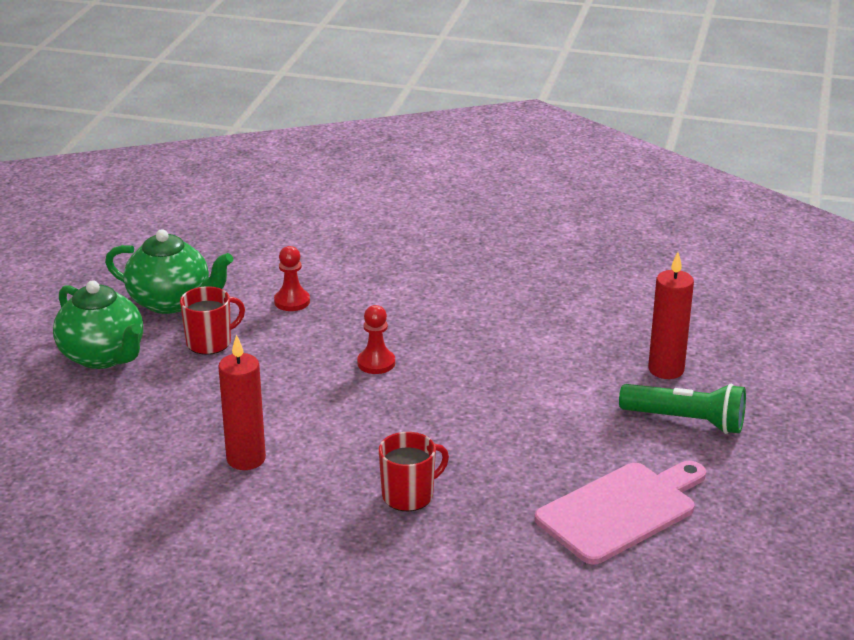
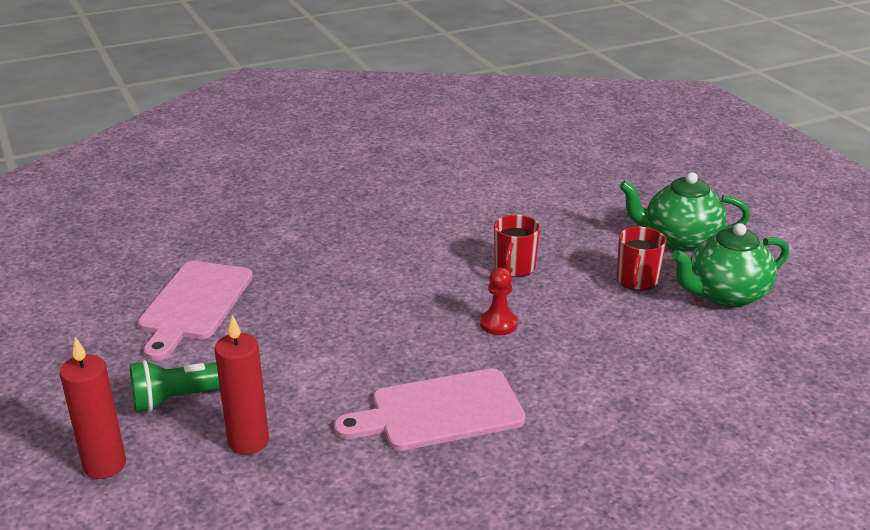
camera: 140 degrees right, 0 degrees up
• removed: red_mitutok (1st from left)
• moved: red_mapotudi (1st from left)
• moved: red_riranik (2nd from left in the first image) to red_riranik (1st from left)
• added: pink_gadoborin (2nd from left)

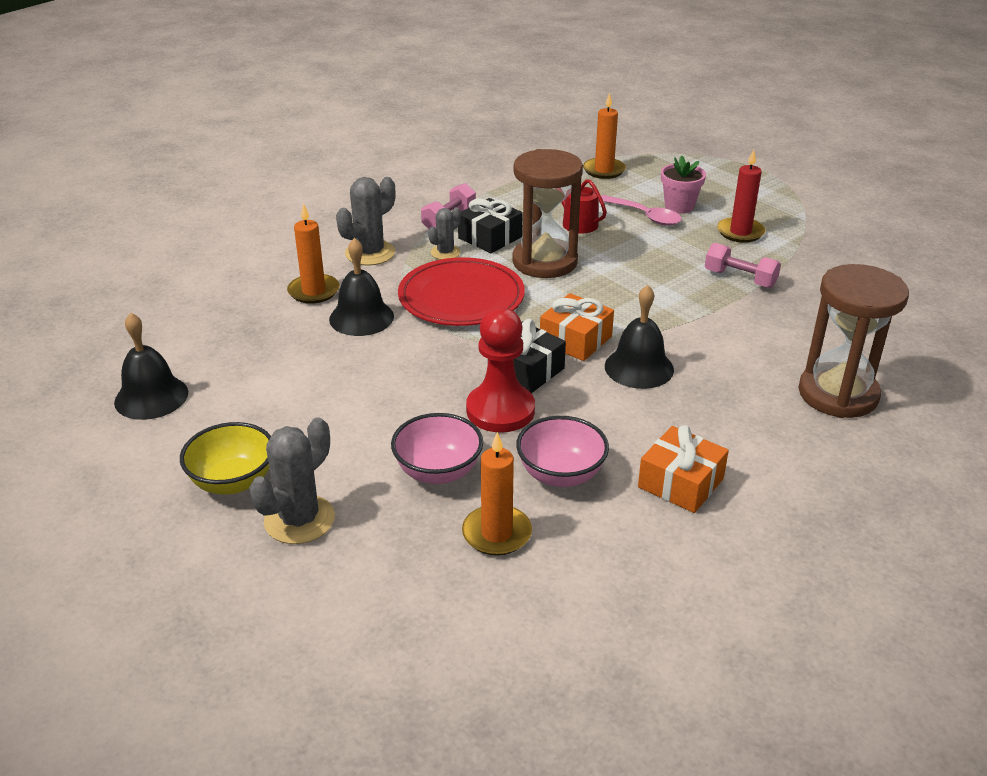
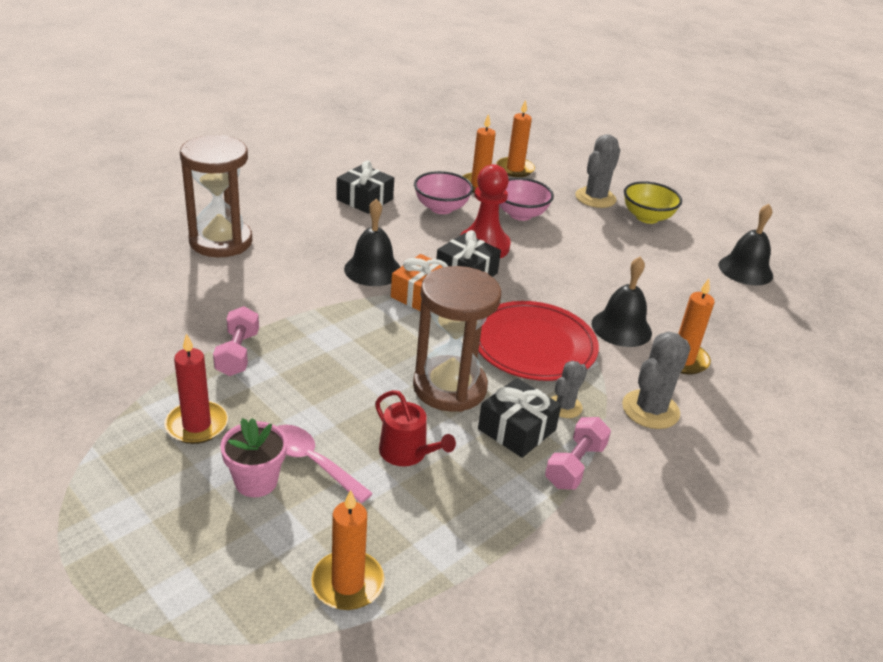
camera: 175 degrees right, 0 degrees up
• turned: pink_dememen (2nd from left in the first image) 60 degrees clockwise
• recoloured: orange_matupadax (2nd from left) to black_matupadax (1st from left)
• added: orange_mapotudi (3rd from left)

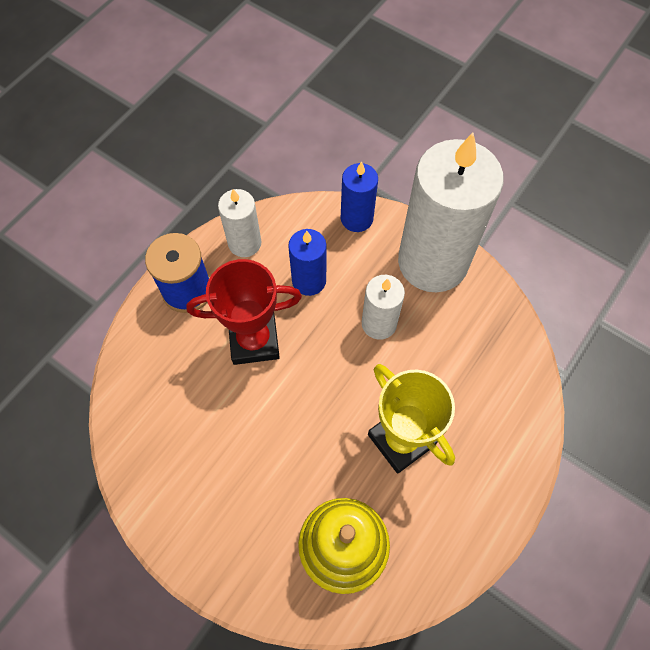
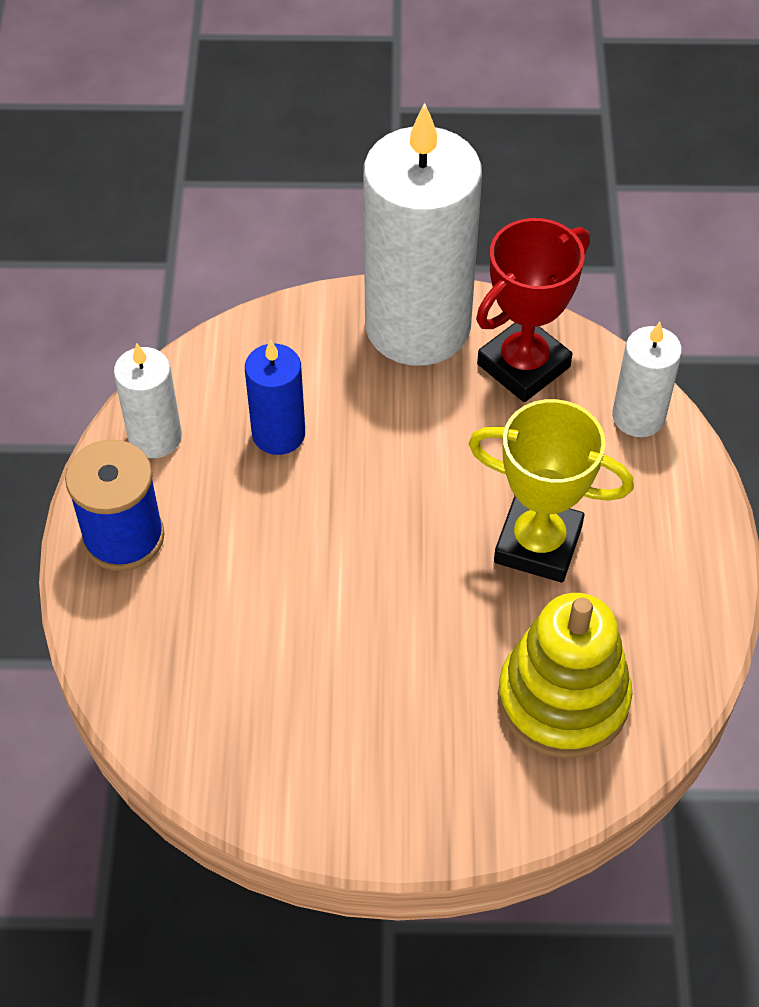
camera: 35 degrees left, 10 degrees down
• removed: blue_mapotudi (2nd from left)
• moved: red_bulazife
• moved: white_mapotudi (2nd from left in the first image) to white_mapotudi (3rd from left)

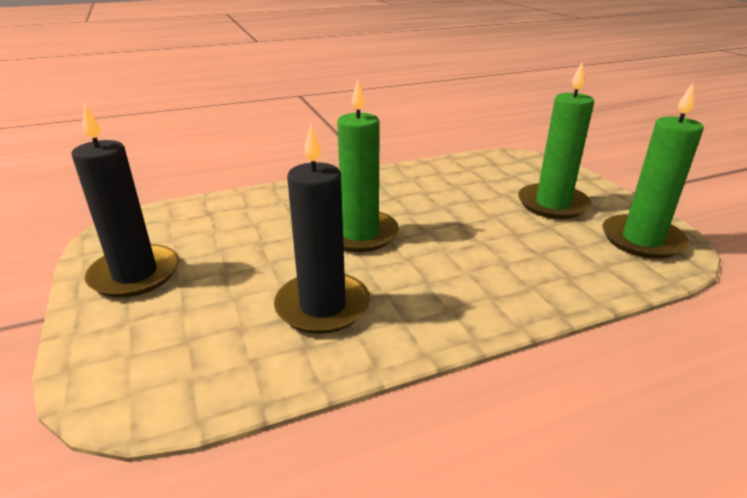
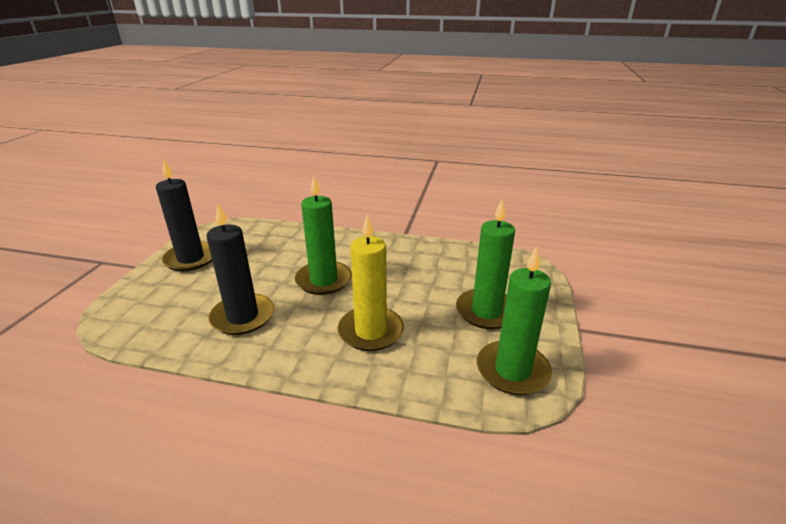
camera: 35 degrees right, 0 degrees up
• added: yellow_mapotudi

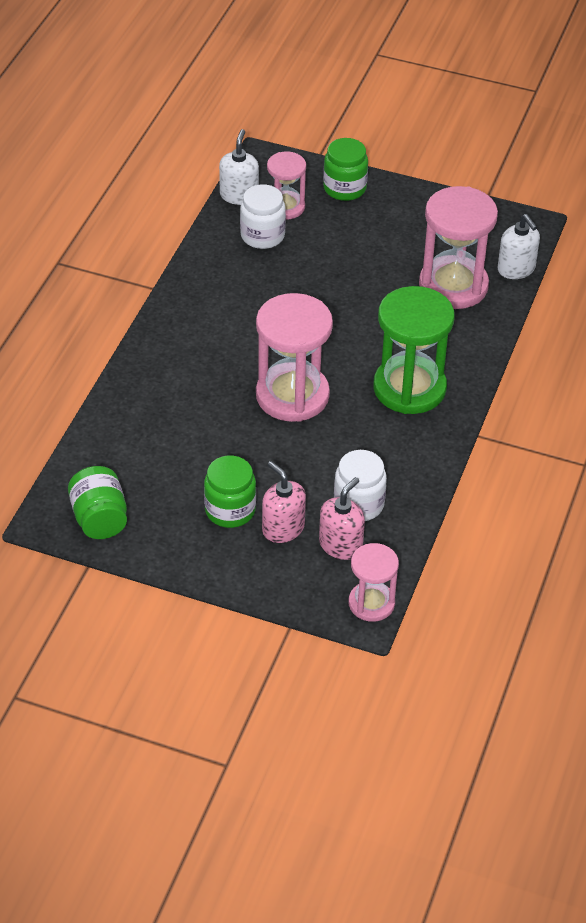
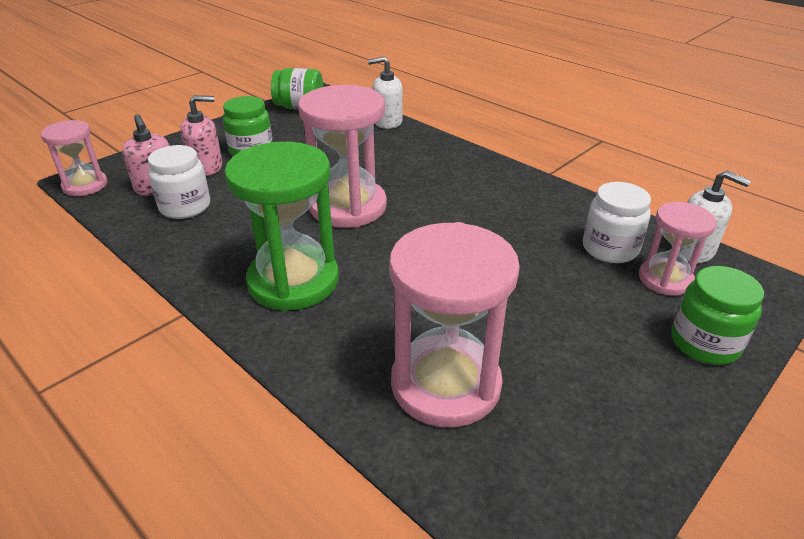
camera: 115 degrees right, 10 degrees down
• moved: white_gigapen (2nd from left in the first image) to white_gigapen (1st from left)

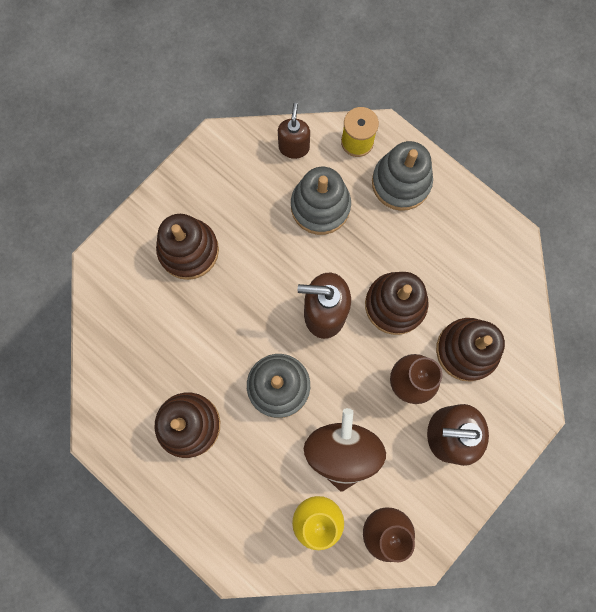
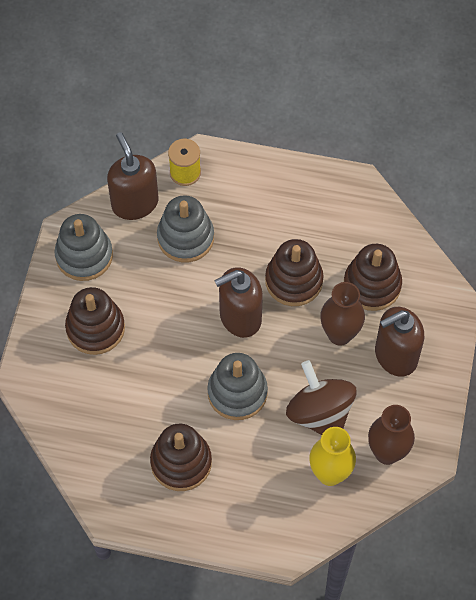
camera: 30 degrees left, 15 degrees down
• resized: brown_gigapen (1st from left) x1.62
• moved: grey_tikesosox (3rd from left in the first image) to grey_tikesosox (1st from left)

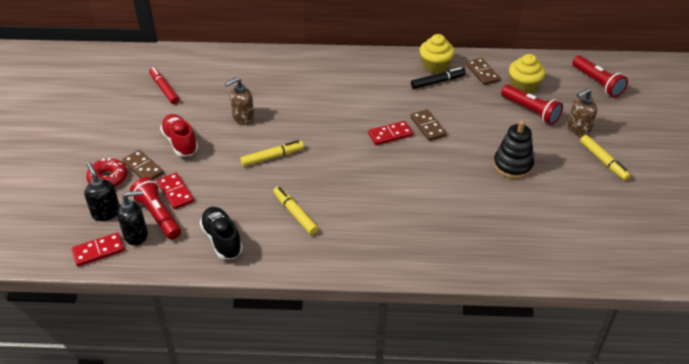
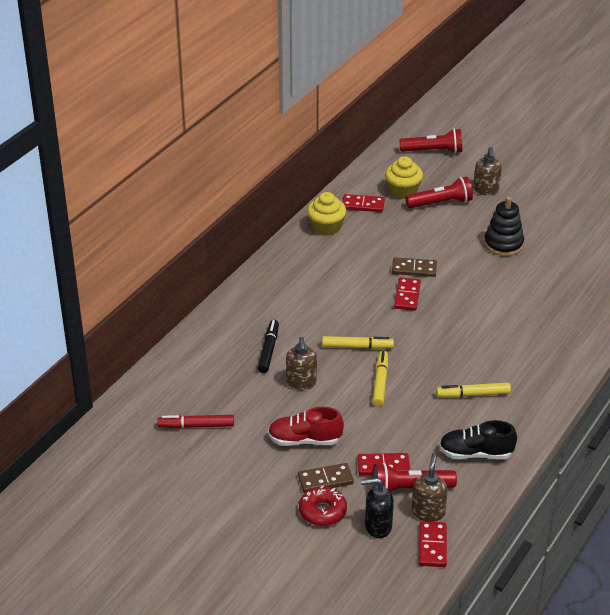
camera: 60 degrees left, 5 degrees down
• recoloured: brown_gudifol (3rd from left) to red_gudifol (1st from left)
• moved: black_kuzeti
• moved: yellow_kuzeti (3rd from left in the first image) to yellow_kuzeti (1st from left)
• recoloured: black_gigapen (2nd from left) to brown_gigapen (2nd from left)

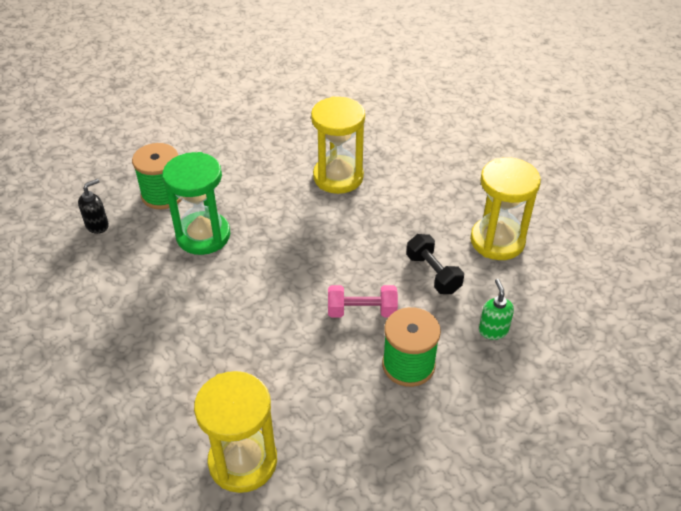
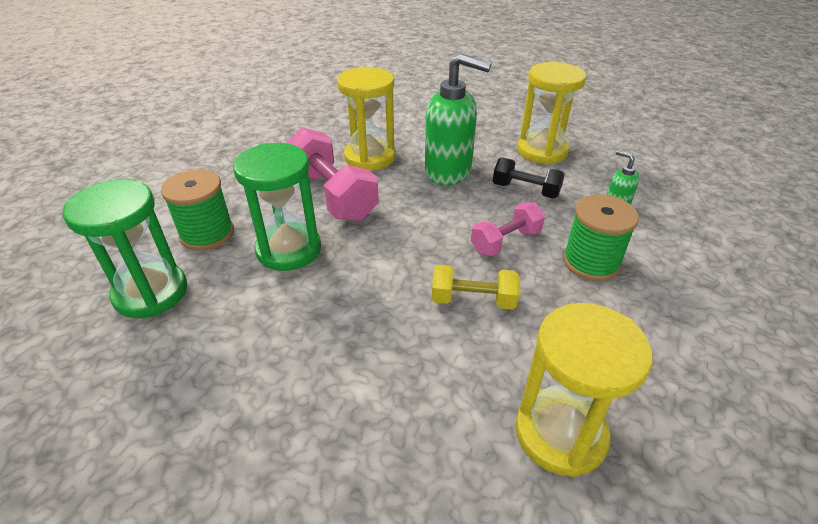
camera: 35 degrees left, 5 degrees down
• replaced: black_gigapen to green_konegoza (1st from left)
• added: green_gigapen (1st from left)
• added: pink_dememen (1st from left)
• added: yellow_dememen

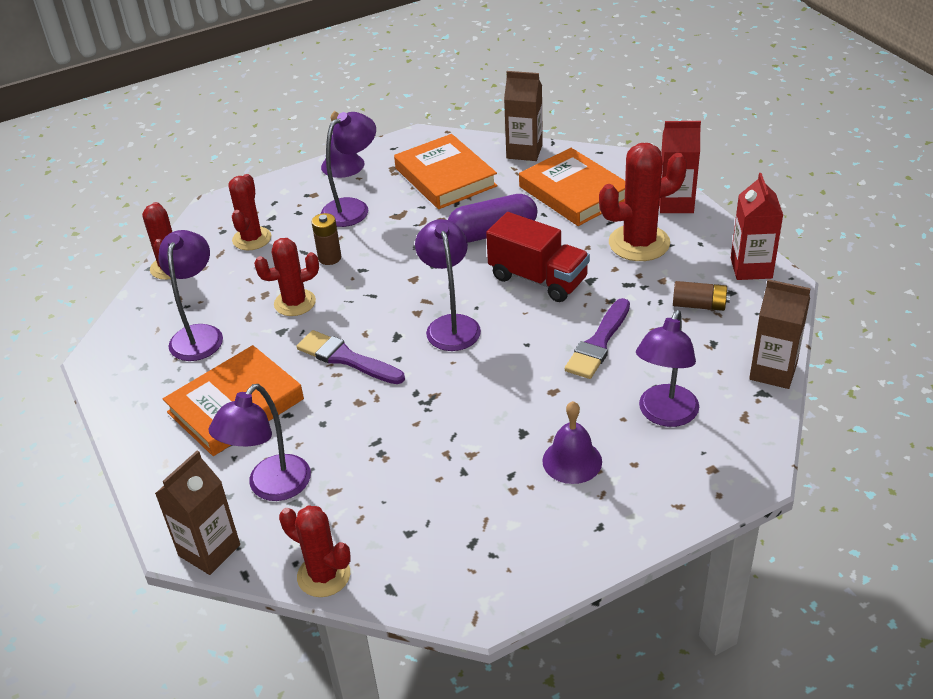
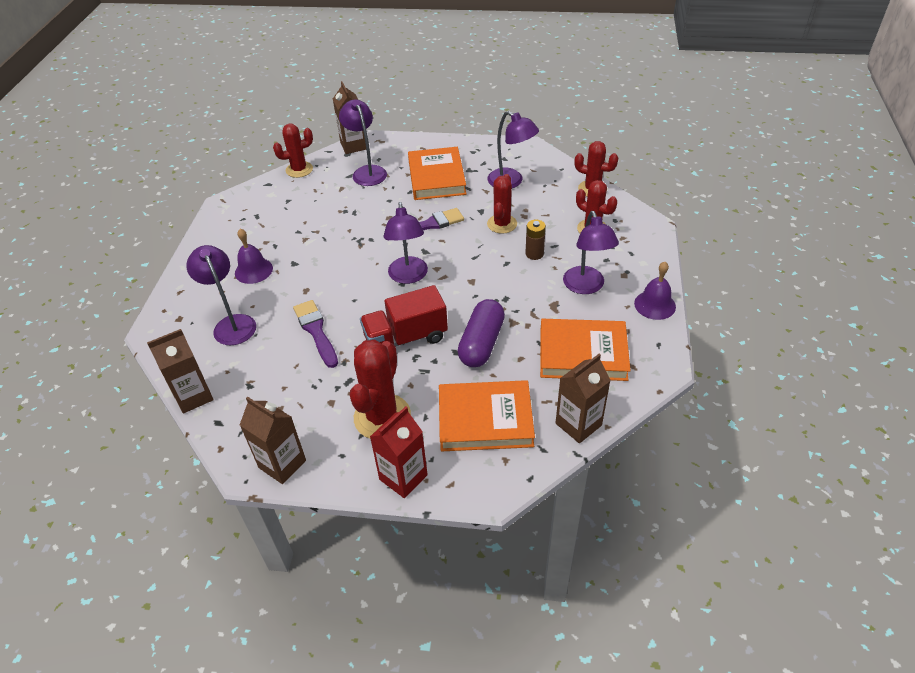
camera: 125 degrees right, 5 degrees up
• recoloured: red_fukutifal (2nd from left) to brown_fukutifal (2nd from left)
• turned: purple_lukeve (4th from left in the first image) 60 degrees clockwise
• removed: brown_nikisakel (2nd from left)

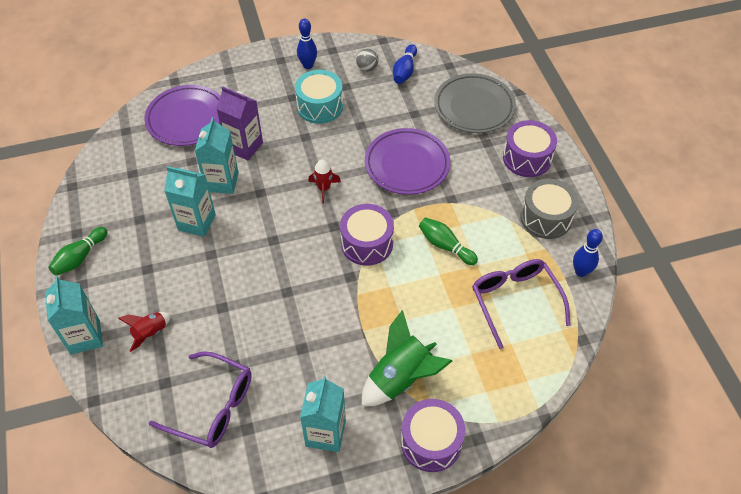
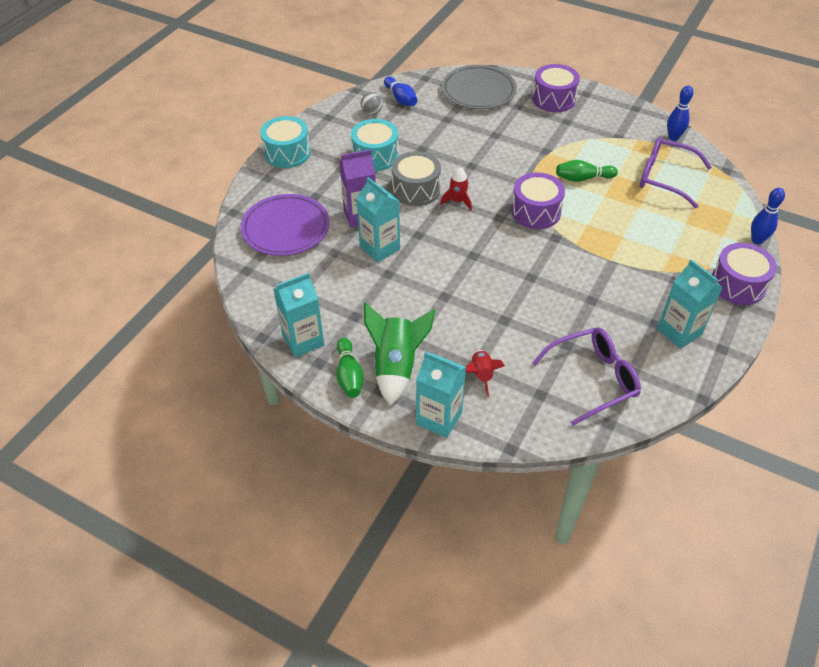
camera: 45 degrees left, 5 degrees down
• moved: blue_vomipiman (1st from left in the first image) to blue_vomipiman (3rd from left)
• removed: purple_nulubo (2nd from left)
• moved: turquoise_fukutifal (2nd from left in the first image) to turquoise_fukutifal (1st from left)
• moved: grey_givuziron
• moved: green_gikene
• added: turquoise_givuziron (1st from left)

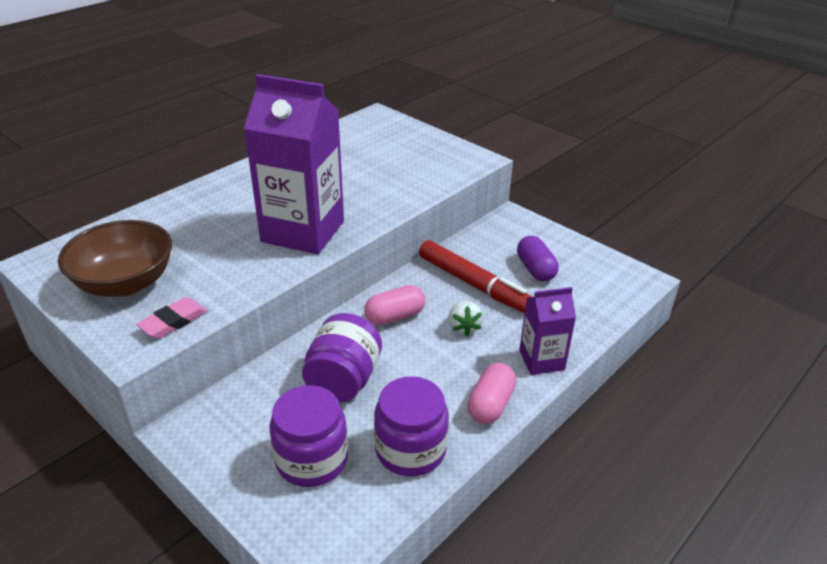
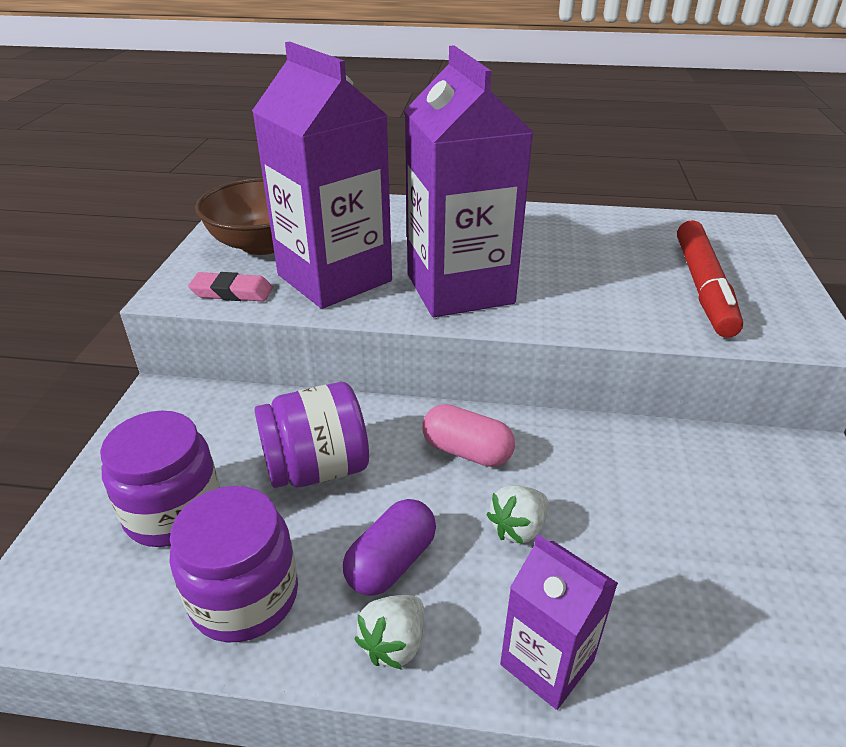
camera: 55 degrees right, 0 degrees up
• moved: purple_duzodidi
• moved: red_kuzeti
• replaced: pink_duzodidi (2nd from left) to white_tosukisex (1st from left)
• added: purple_fukutifal (1st from left)

